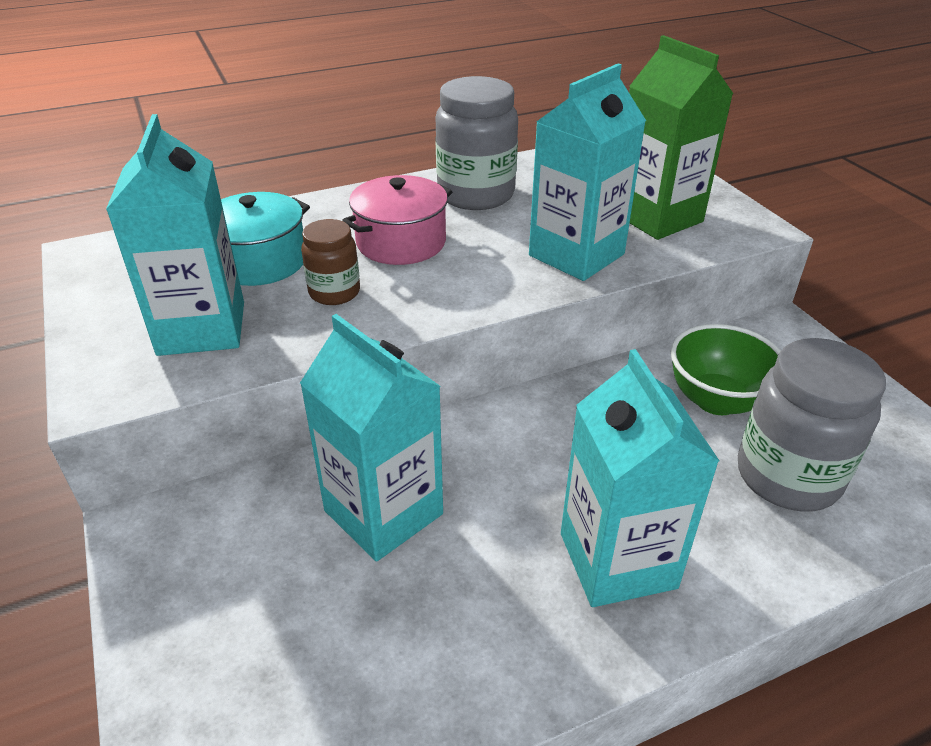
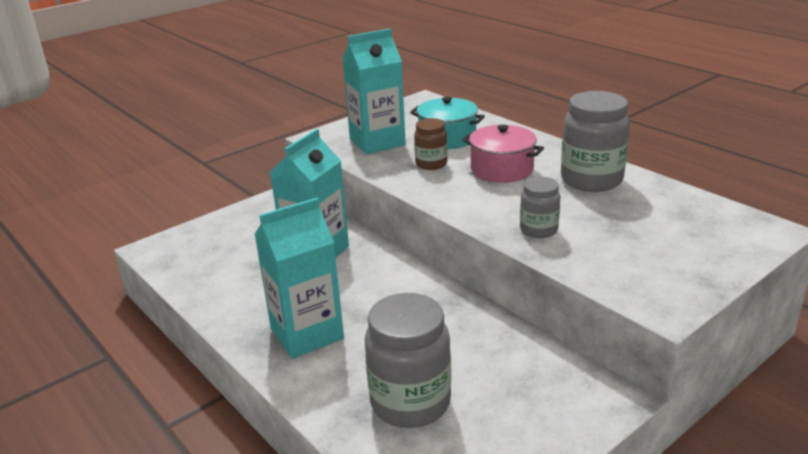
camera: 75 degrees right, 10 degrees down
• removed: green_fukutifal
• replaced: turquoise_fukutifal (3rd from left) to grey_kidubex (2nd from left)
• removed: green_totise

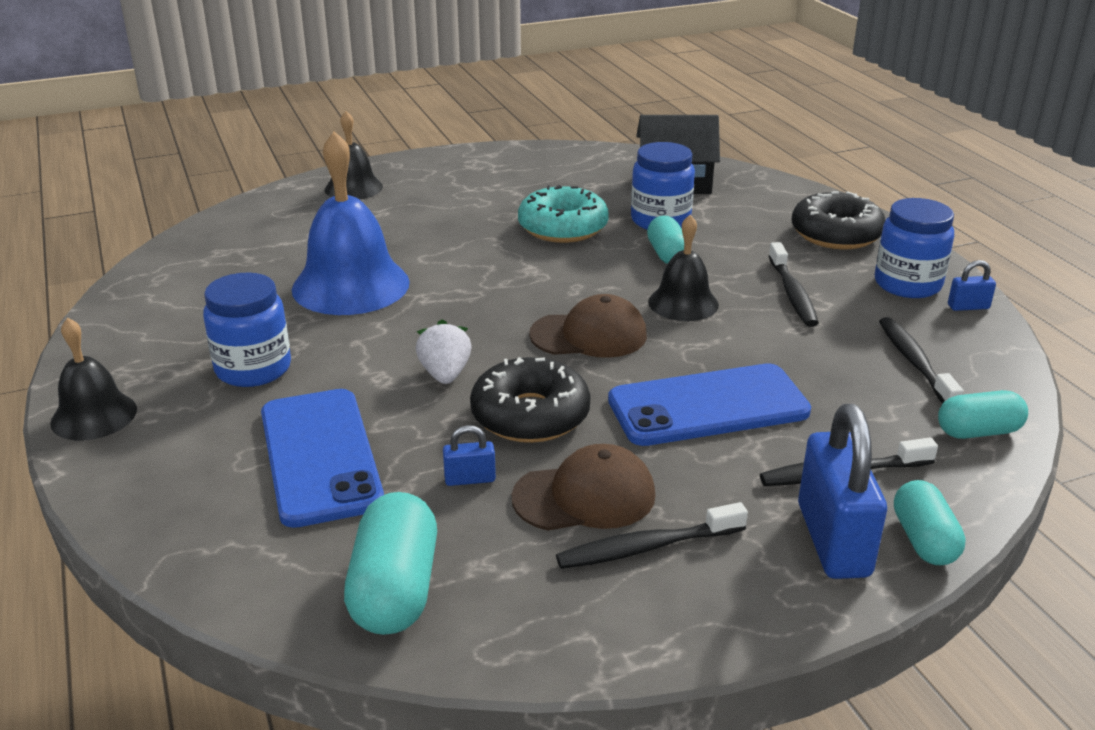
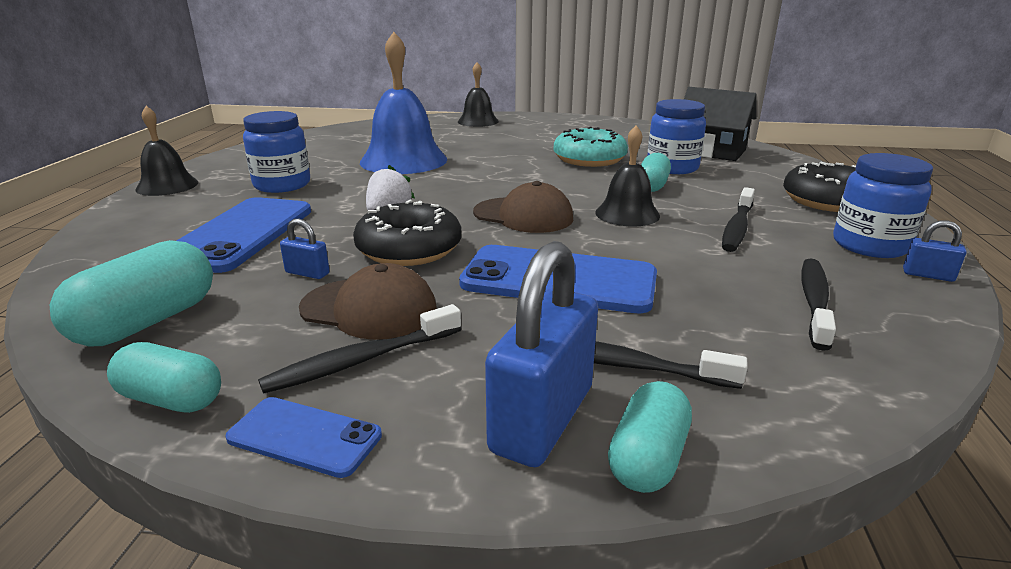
camera: 30 degrees right, 5 degrees down
• moved: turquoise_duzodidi (4th from left in the first image) to turquoise_duzodidi (2nd from left)
• turned: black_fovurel (1st from left) 45 degrees counterclockwise
• added: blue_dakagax (2nd from left)

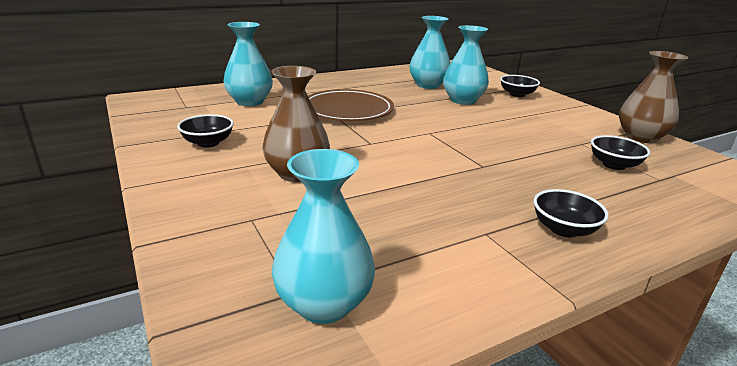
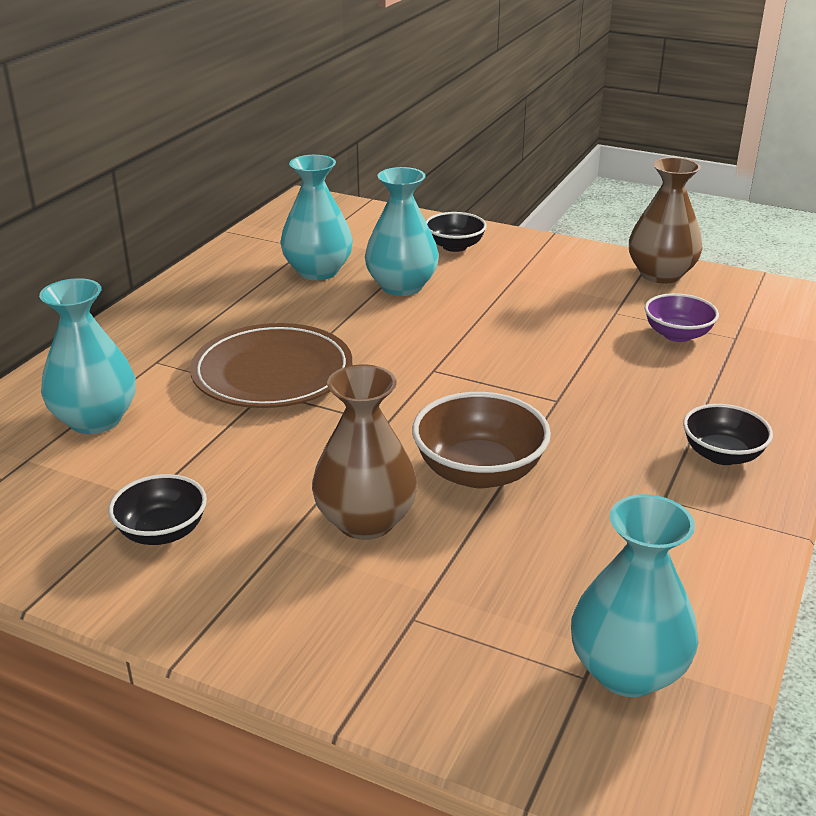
camera: 35 degrees left, 5 degrees up
• recoloured: black_totise (4th from left) to purple_totise
• added: brown_totise

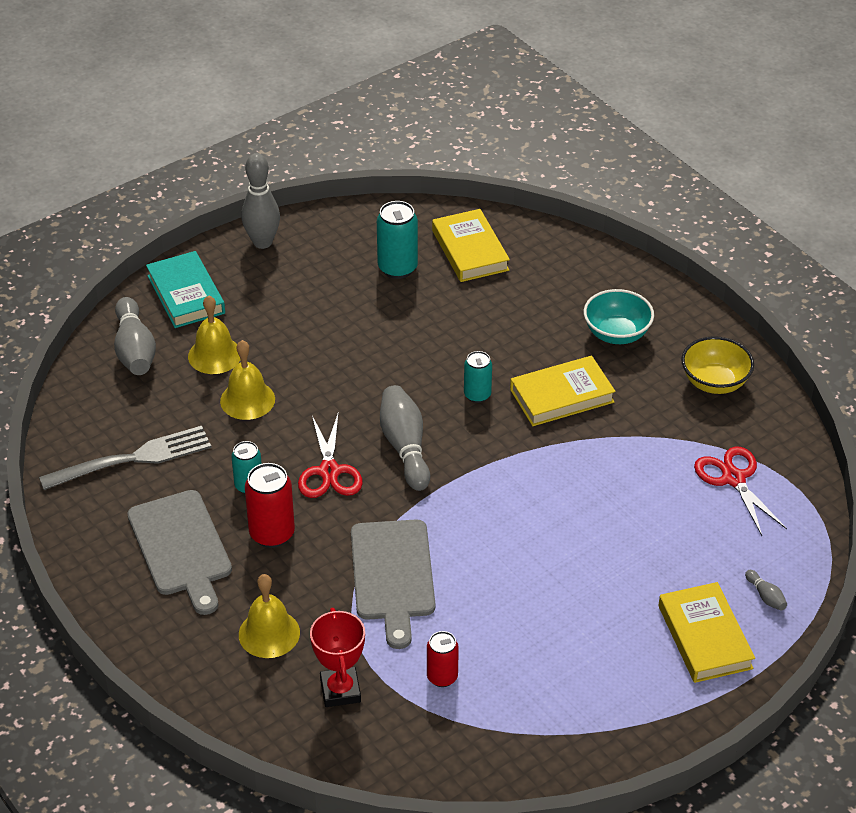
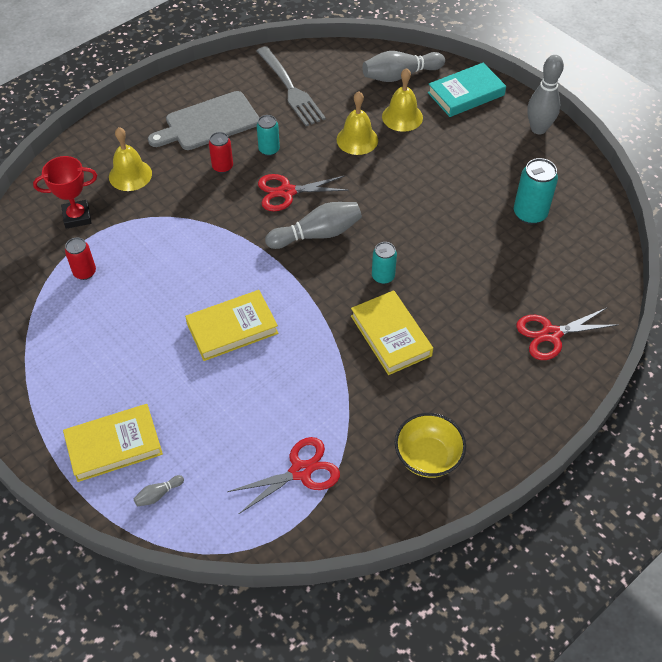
camera: 85 degrees right, 10 degrees up
• moved: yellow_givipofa (1st from left in the first image) to yellow_givipofa (2nd from left)
• removed: turquoise_totise
• resized: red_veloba (1st from left in the first image) x0.64
• removed: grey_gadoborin (2nd from left)
• added: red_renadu (3rd from left)

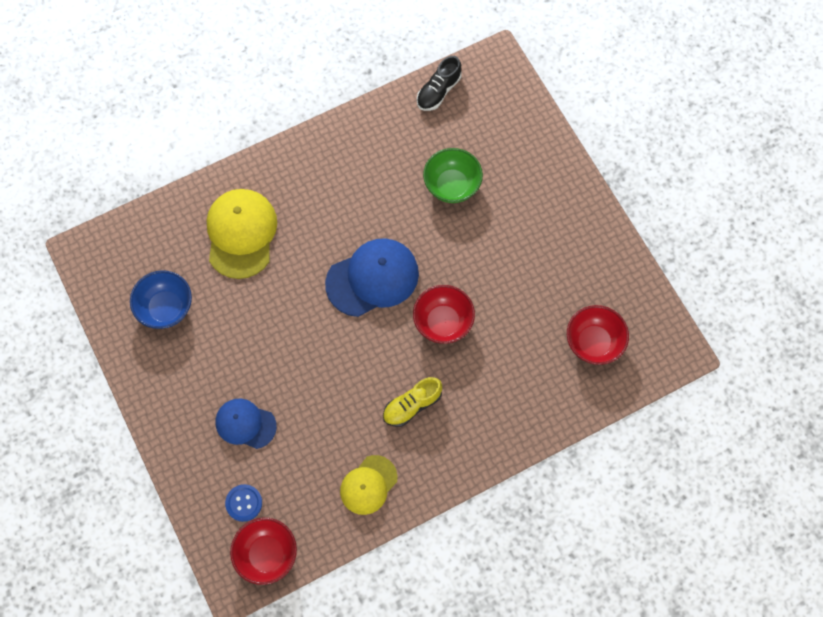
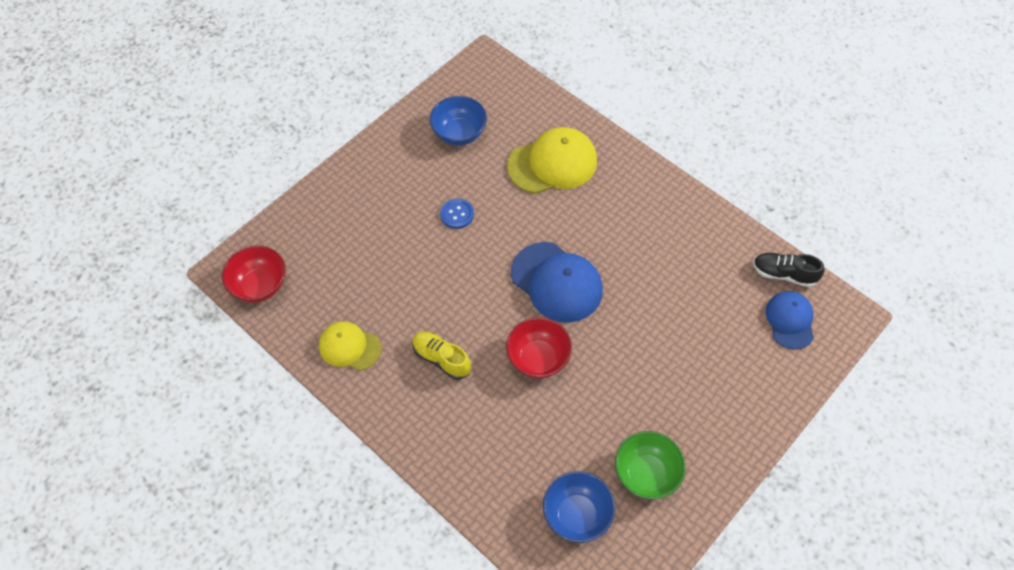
camera: 70 degrees right, 10 degrees down
• moved: green_totise
• recoloured: red_totise (3rd from left) to blue_totise (2nd from left)
• moved: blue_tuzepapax (1st from left in the first image) to blue_tuzepapax (2nd from left)
• moved: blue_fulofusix

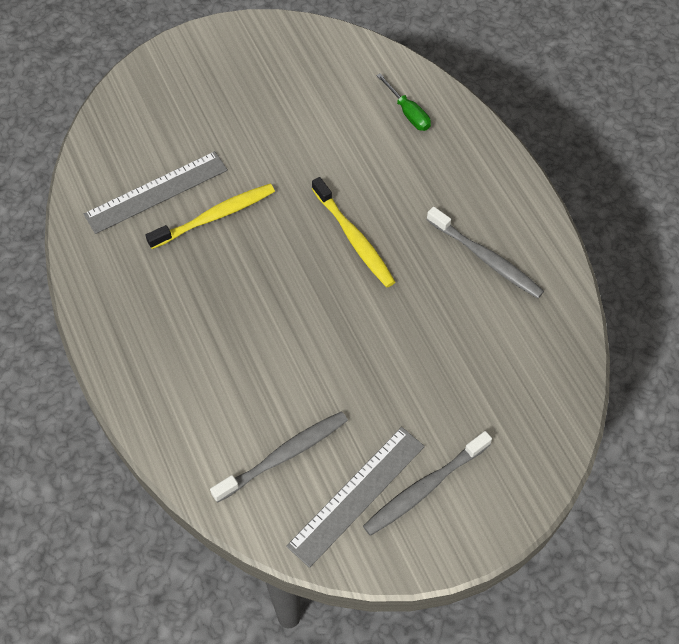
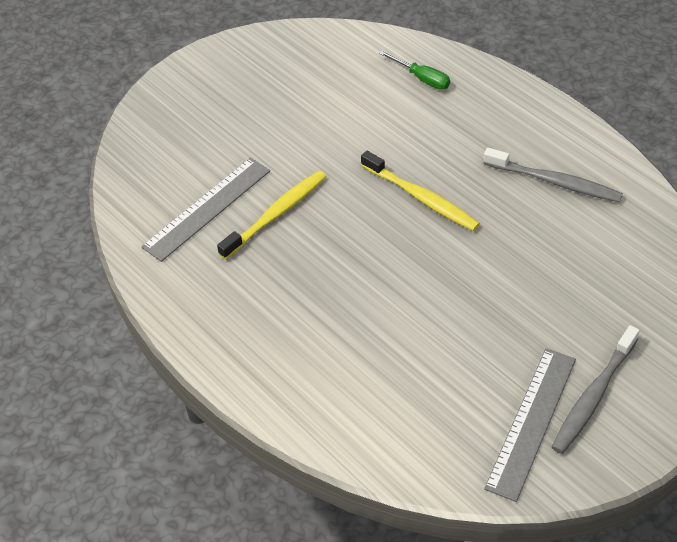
camera: 15 degrees left, 10 degrees down
• removed: grey_fovurel (1st from left)

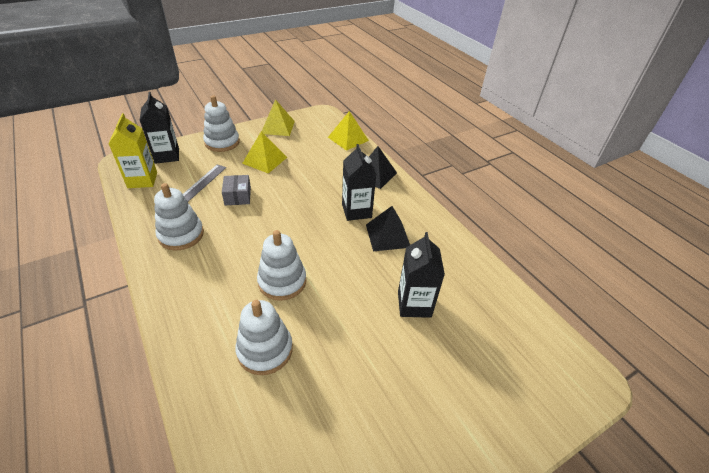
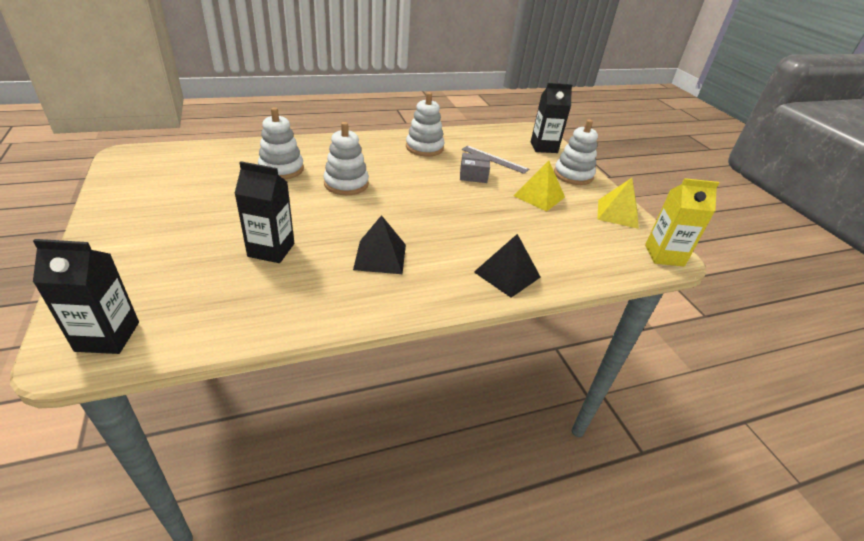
camera: 100 degrees right, 5 degrees down
• removed: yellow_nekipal (3rd from left)
• moved: yellow_fukutifal
• moved: black_fukutifal (2nd from left in the first image) to black_fukutifal (1st from left)

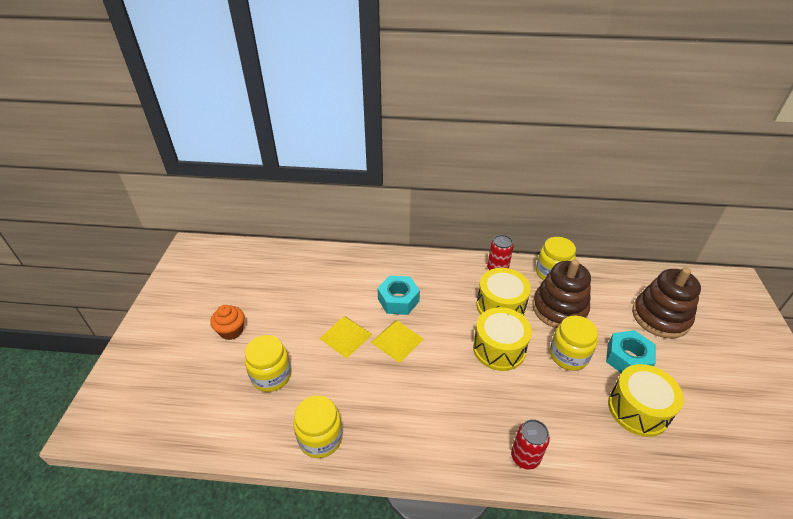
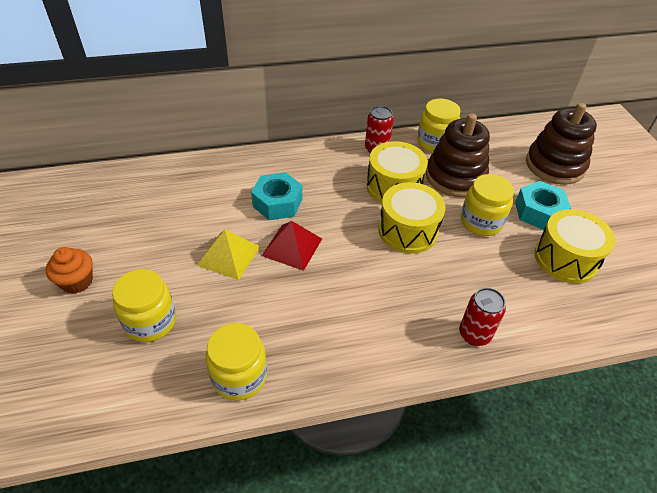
camera: 20 degrees left, 5 degrees up
• recoloured: yellow_nekipal (2nd from left) to red_nekipal

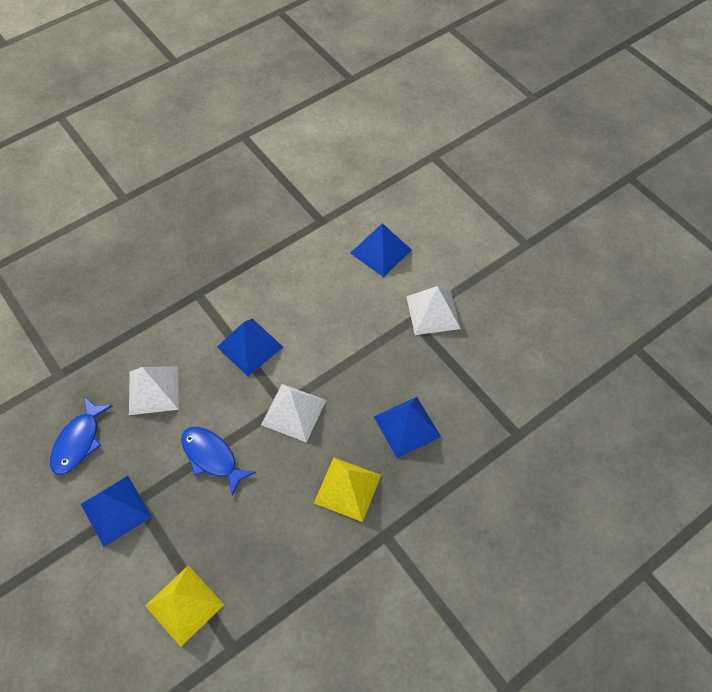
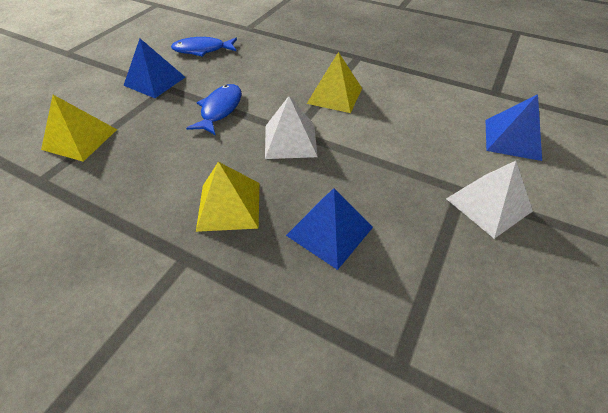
camera: 65 degrees right, 10 degrees down
• recoloured: blue_nekipal (2nd from left) to yellow_nekipal (3rd from left)
• removed: white_nekipal (1st from left)

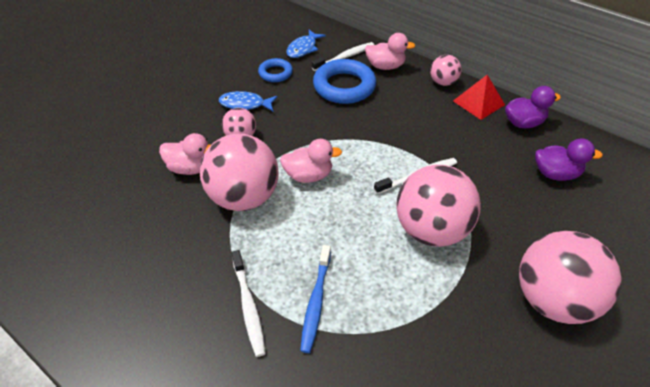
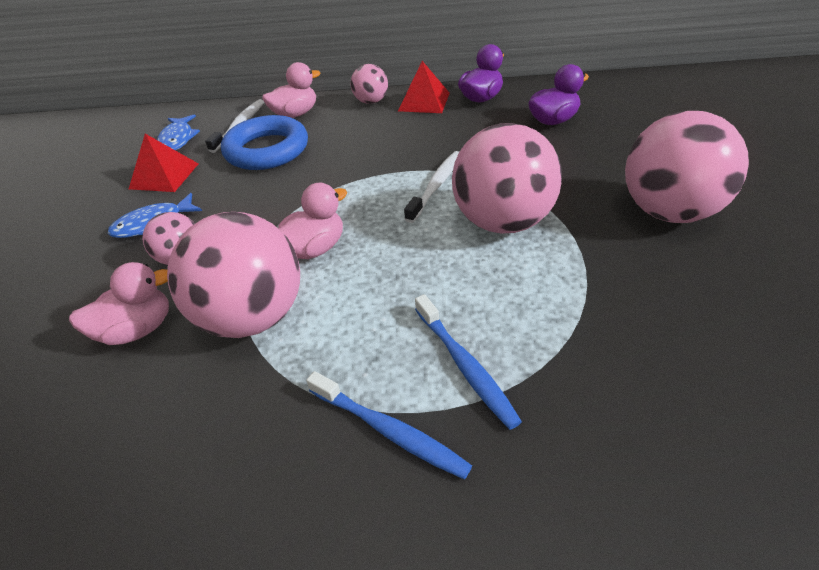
camera: 35 degrees left, 5 degrees down
• replaced: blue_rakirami (1st from left) to red_nekipal (1st from left)
• recoloured: white_fovurel (1st from left) to blue_fovurel (1st from left)

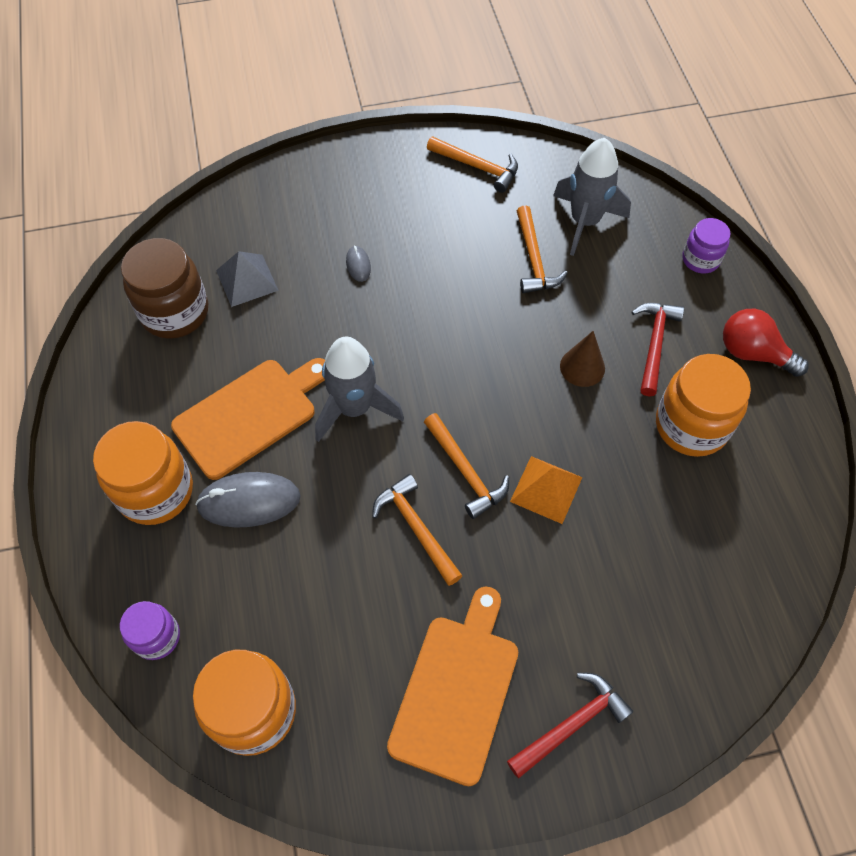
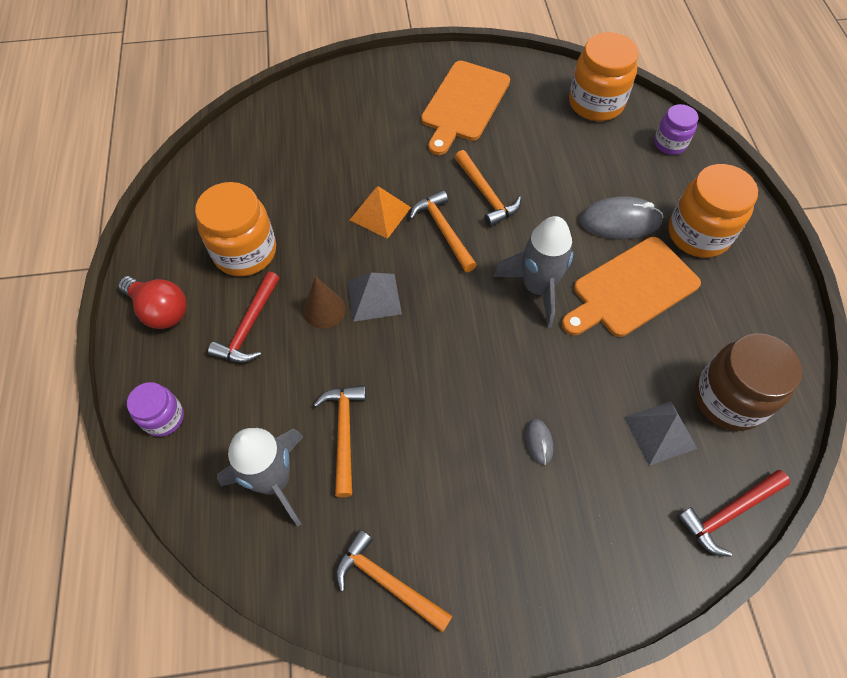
camera: 175 degrees left, 0 degrees up
• moved: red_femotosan (1st from left in the first image) to red_femotosan (2nd from left)
• added: grey_nekipal (1st from left)

